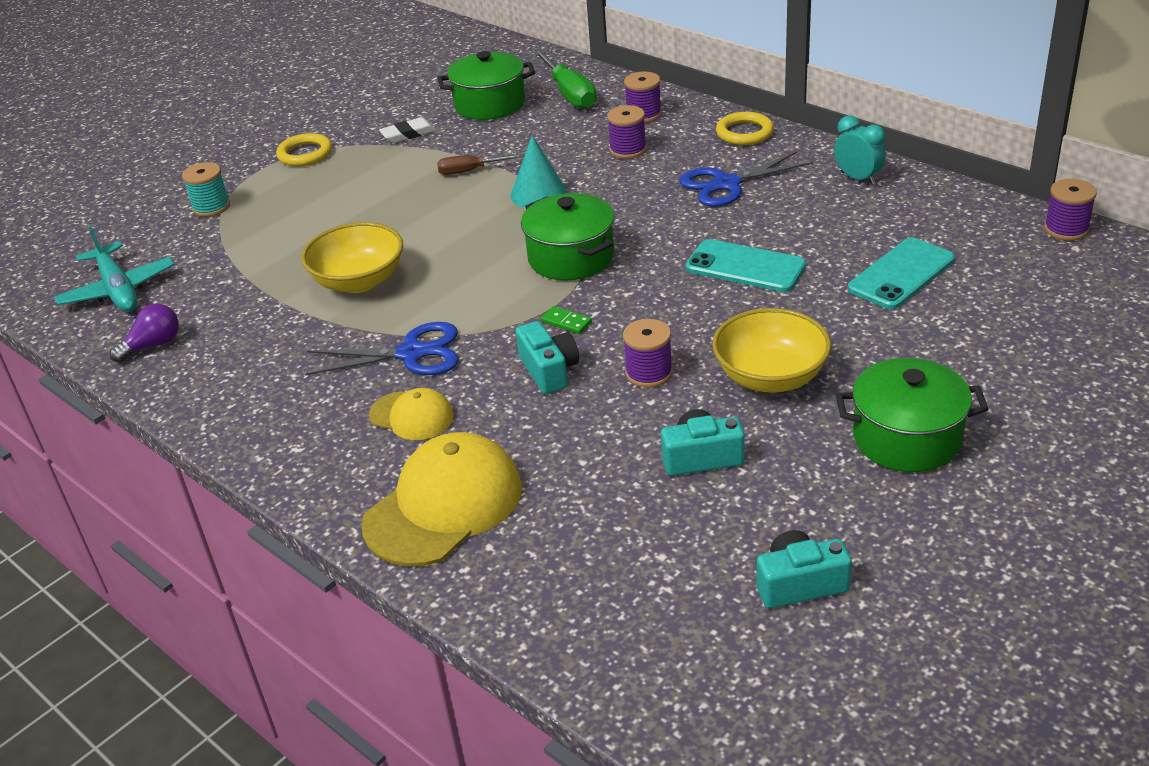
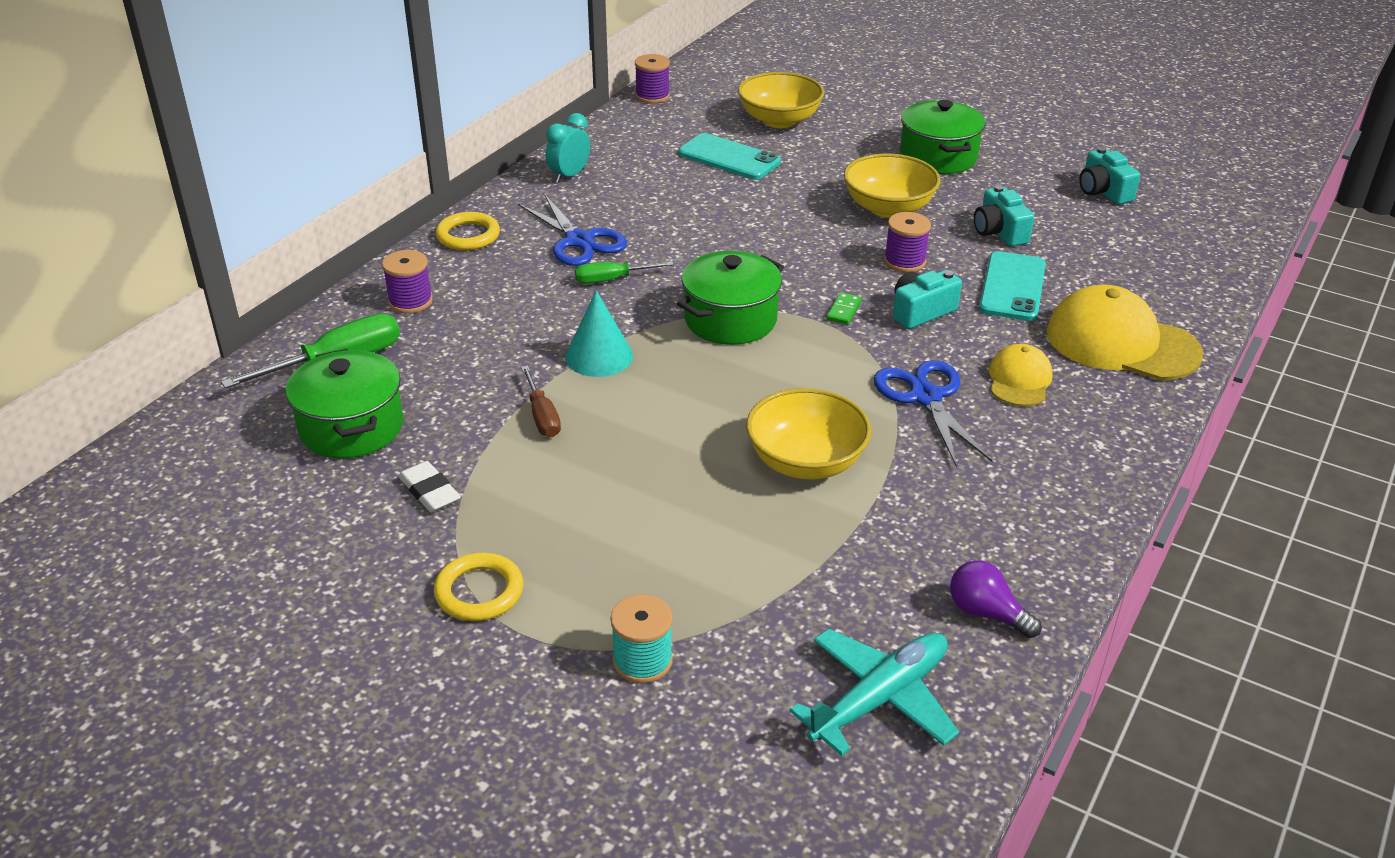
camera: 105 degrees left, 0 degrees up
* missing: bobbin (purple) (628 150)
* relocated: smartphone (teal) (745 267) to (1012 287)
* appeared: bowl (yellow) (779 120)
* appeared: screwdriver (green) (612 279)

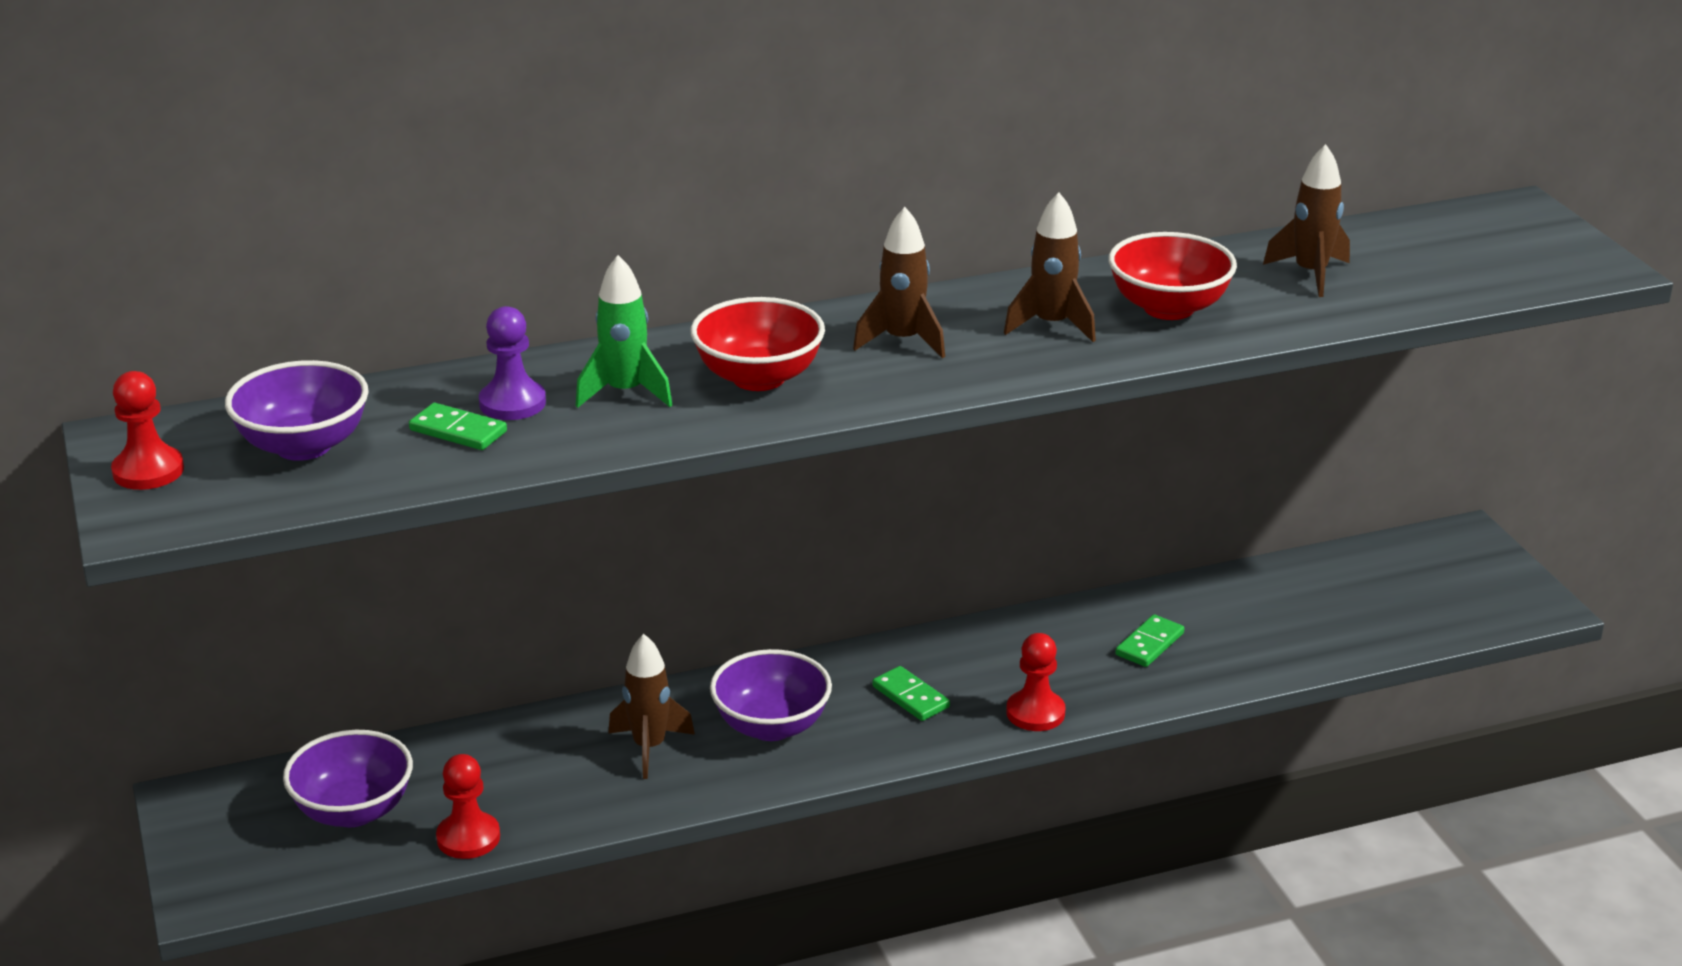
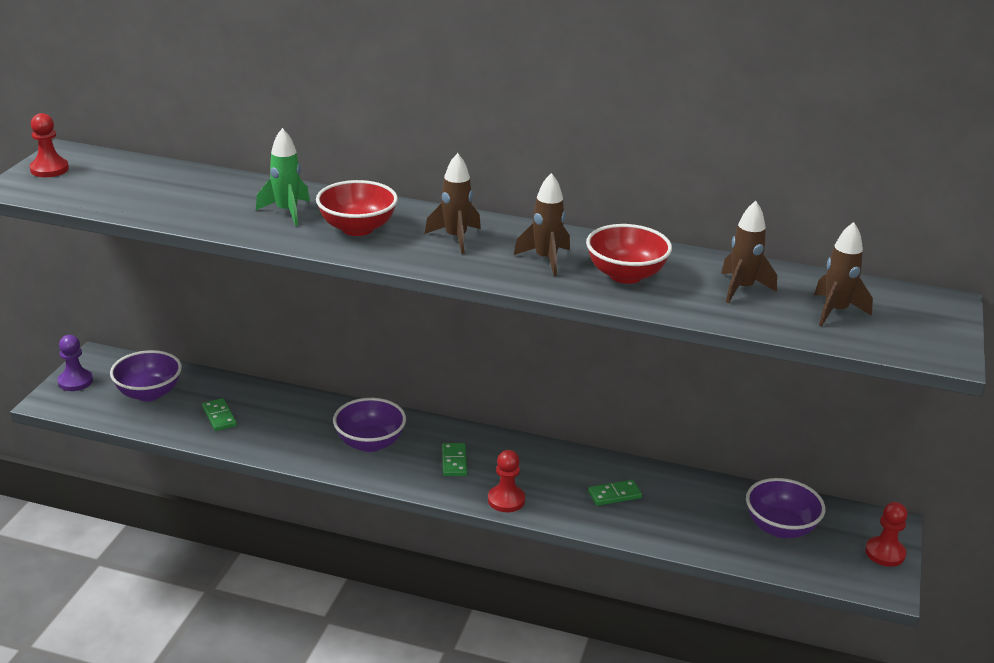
camera: 35 degrees right, 0 degrees up
* relocated: pawn (purple) (512 403) to (75 381)
* relocated: bowl (purple) (303 446) to (780 528)
* relocated: domino tile (green) (458 431) to (219 416)
* relocated: spaceship (russet) (649 748) to (835 311)
* relocated: pawn (scarlet) (468 838) to (885 553)

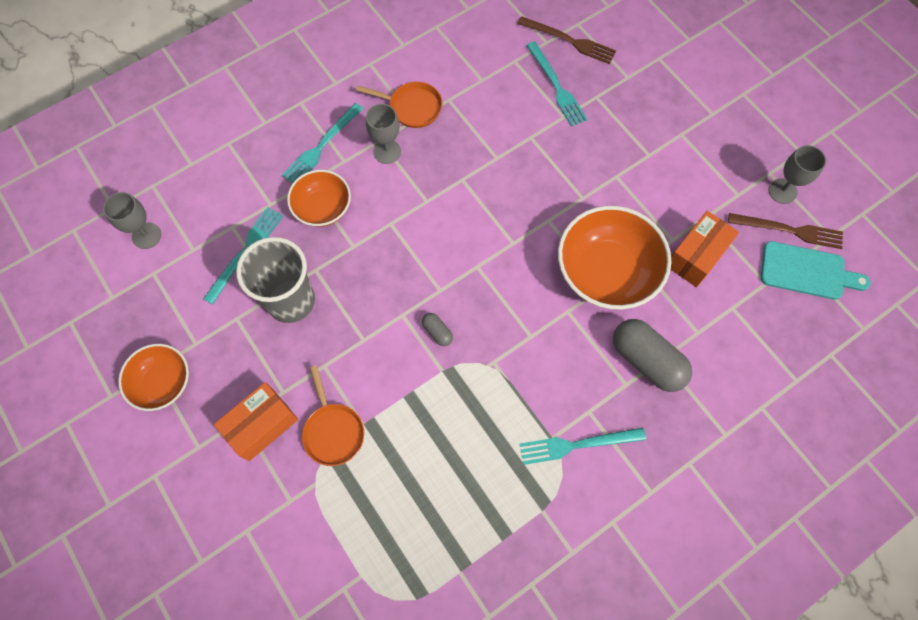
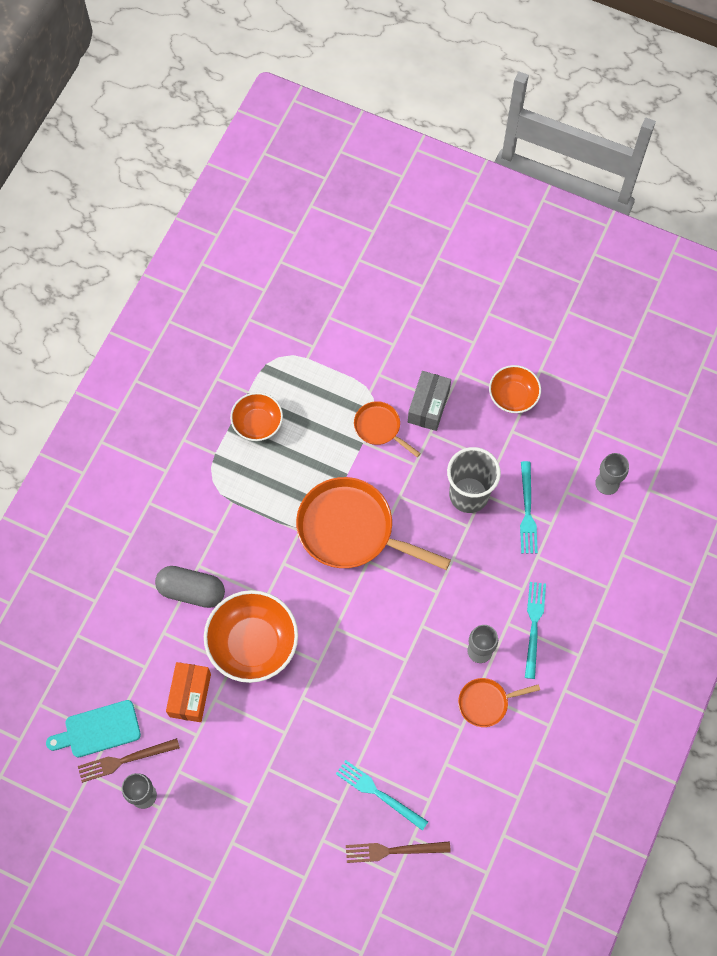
camera: 150 degrees right, 0 degrees up
* relocated: bowl (orange-coloured) (323 208) to (257 423)
* exchanged: pill (grey) (437 332) to skillet (orange-coloured) (351 530)
* colour: package (orange-coloured) (261 425) to package (grey) (428 406)
* missing: table fork (teal) (577 445)

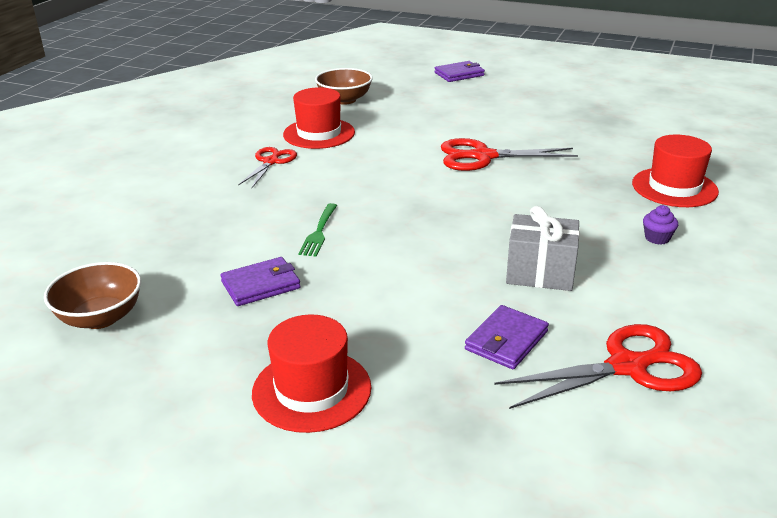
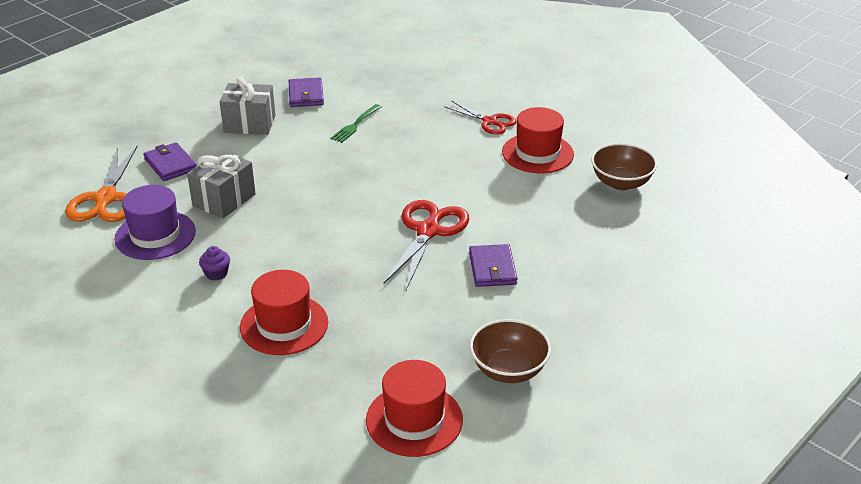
camera: 110 degrees right, 5 degrees up
* relocated: card wallet (purple) (459 74) to (492 268)
* spun: table fork (green) (319 231) = (355 125) 90 degrees counterclockwise
* relocated: bowl (russet) (100 317) to (508 370)
* relocated: top hat (scarlet) (311 390) to (414 420)
* colour: shears (scarlet) (628 366) to shears (orange-coloured) (105 199)
* appeared: gift (grey) (249 124)
* appeared: top hat (purple) (155 235)

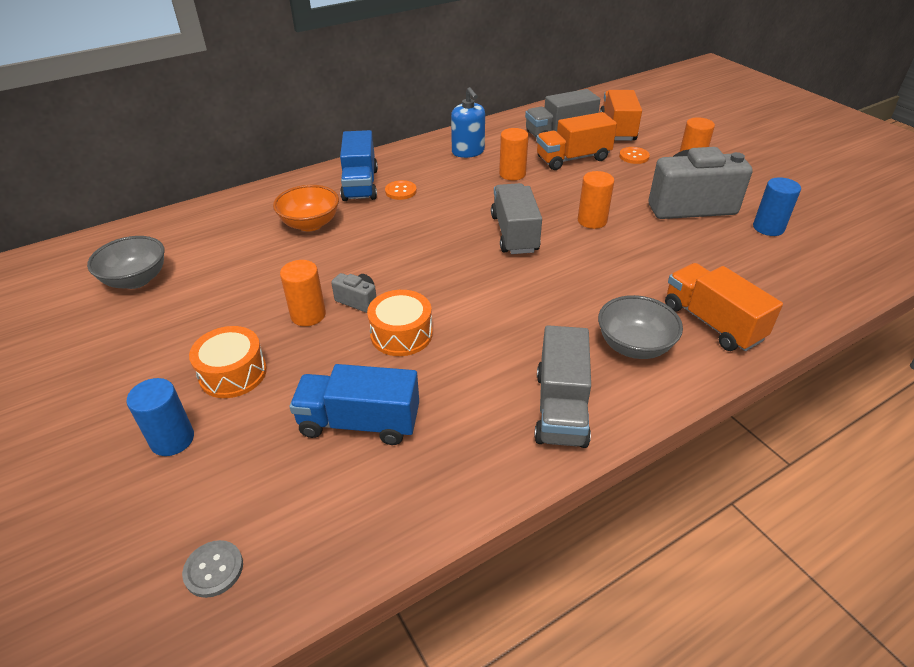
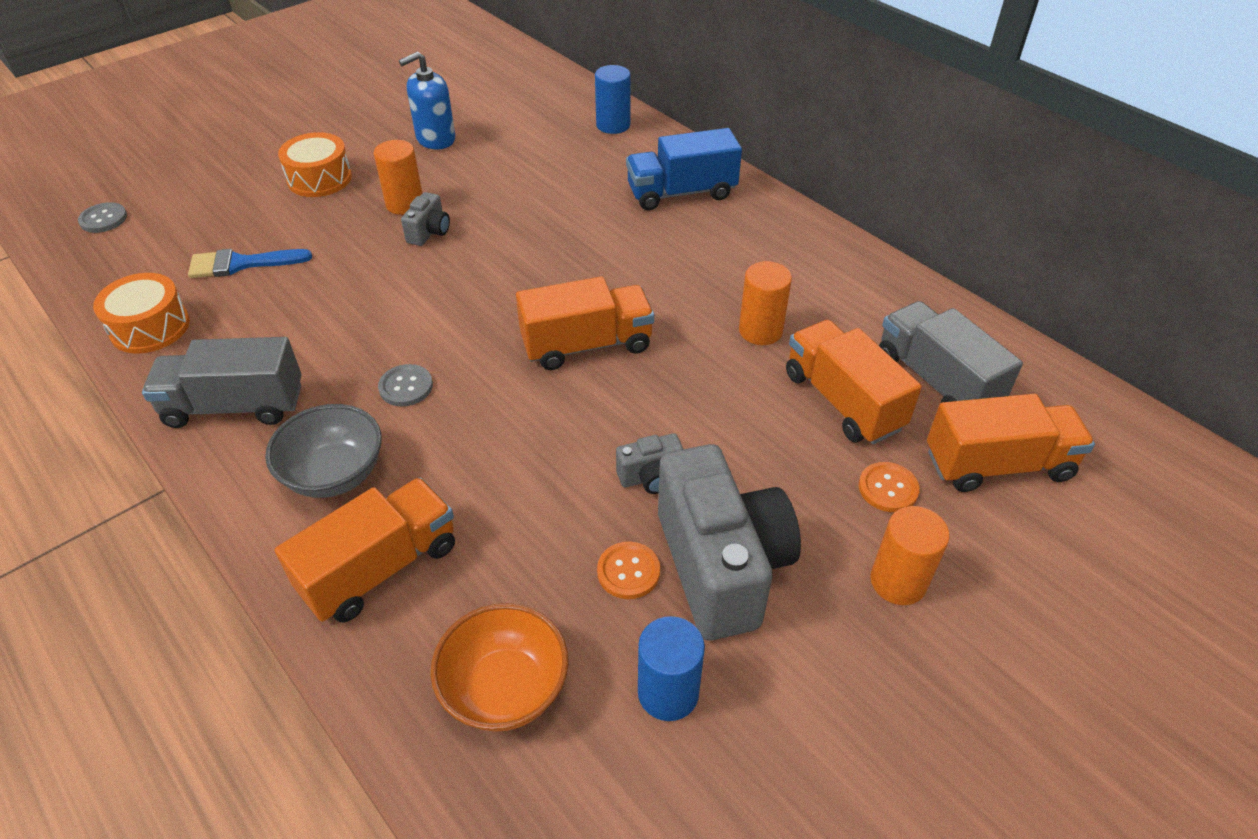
camera: 80 degrees right, 5 degrees up
* relocated: soap dispenser (royal blue) (468 152) to (435 139)
* missing: solid cylinder (orange-coloured) (592 221)
* relocated: shirt button (orange-coloured) (400 191) to (628 571)
* colour: truck (grey) (514 233) to truck (orange-coloured) (587 345)
* relocated: bowl (orange-coloured) (310 224) to (505 688)
* missing: bowl (grey) (136 280)
* relocated: toy drum (orange-coloured) (401 334) to (150 327)
* exchanged: truck (royal blue) (359 422) to brush (royal blue) (241 264)
* relocated: solid cylinder (royal blue) (172 439) to (613 125)
* appeared: shirt button (grey) (406 387)
* appeared: compact camera (grey) (651 477)

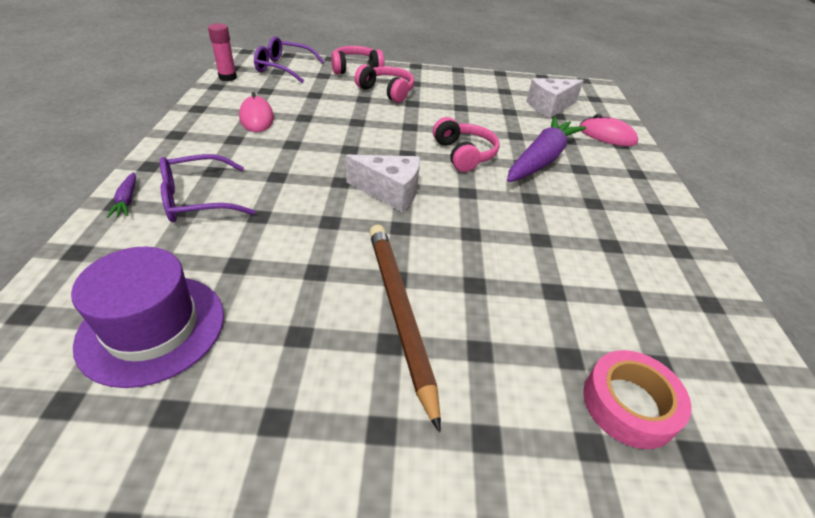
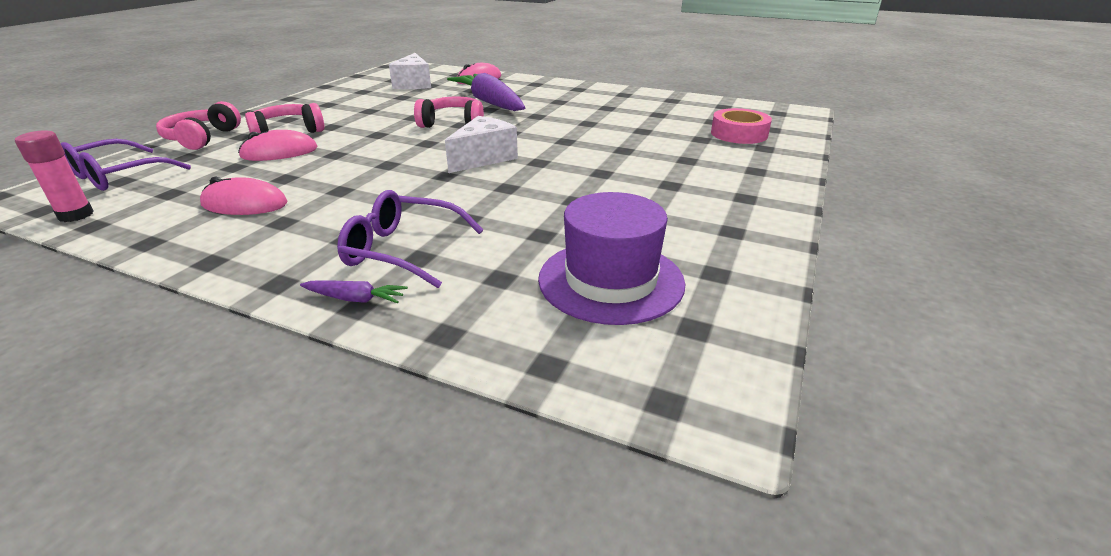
camera: 65 degrees left, 10 degrees down
* spun: eyeglasses (purple) (197 199) = (402 250) 105 degrees clockwise
* missing: wooden pencil (russet) (400 312)
* appeared: computer mouse (pink) (279 152)

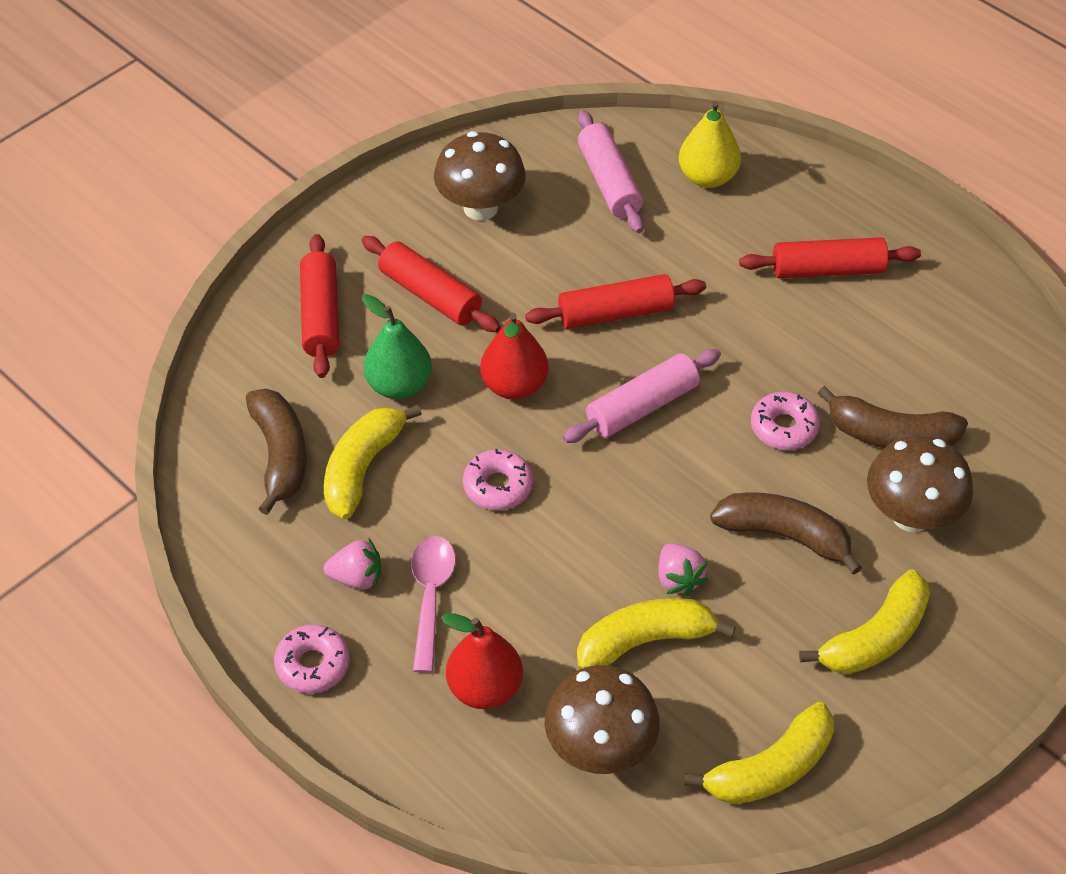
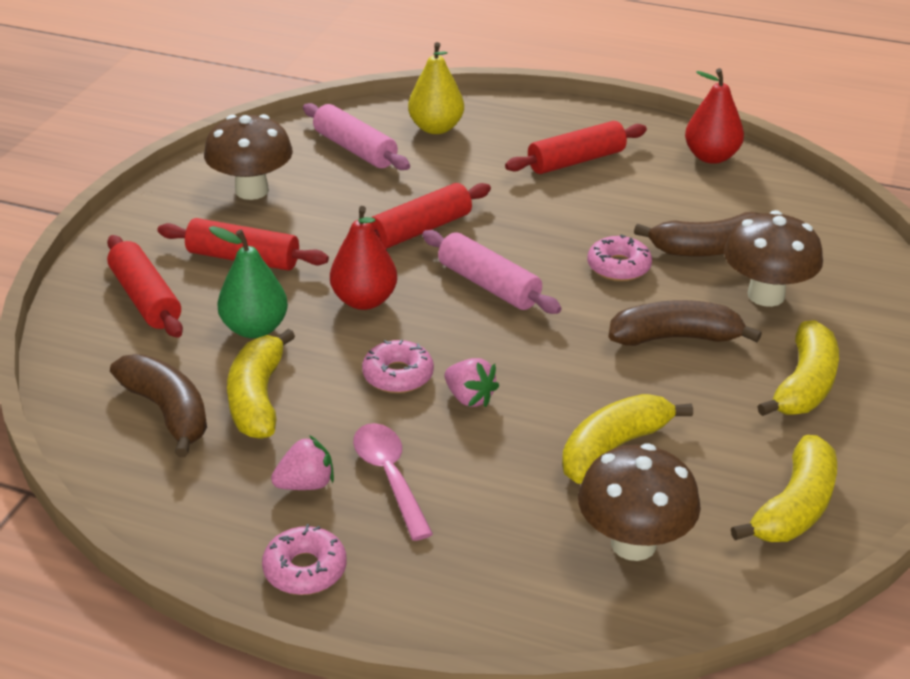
camera: 25 degrees left, 15 degrees down
* spun: pastry roller (pink) (642 406) = (489 285) 75 degrees counterclockwise
* relocated: strawberry (pink) (678 579) to (469 398)
* relocated: toy pear (scarlet) (484 688) to (711 157)

